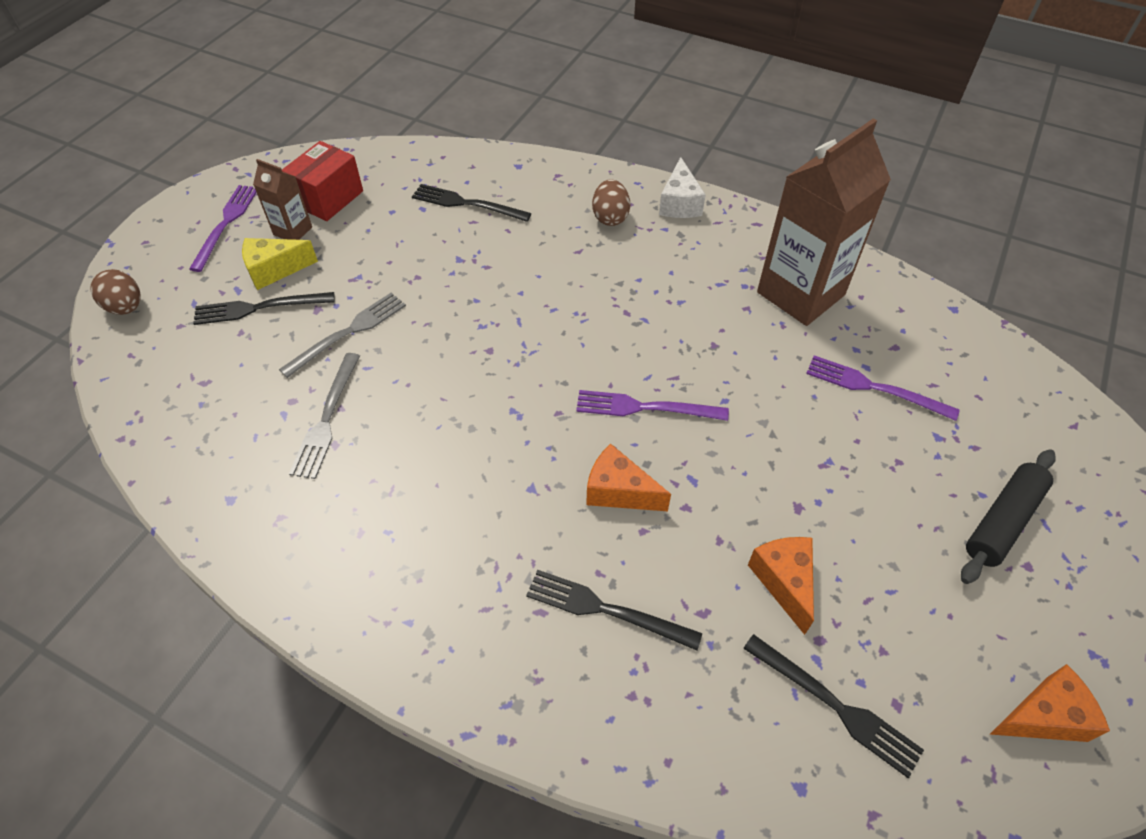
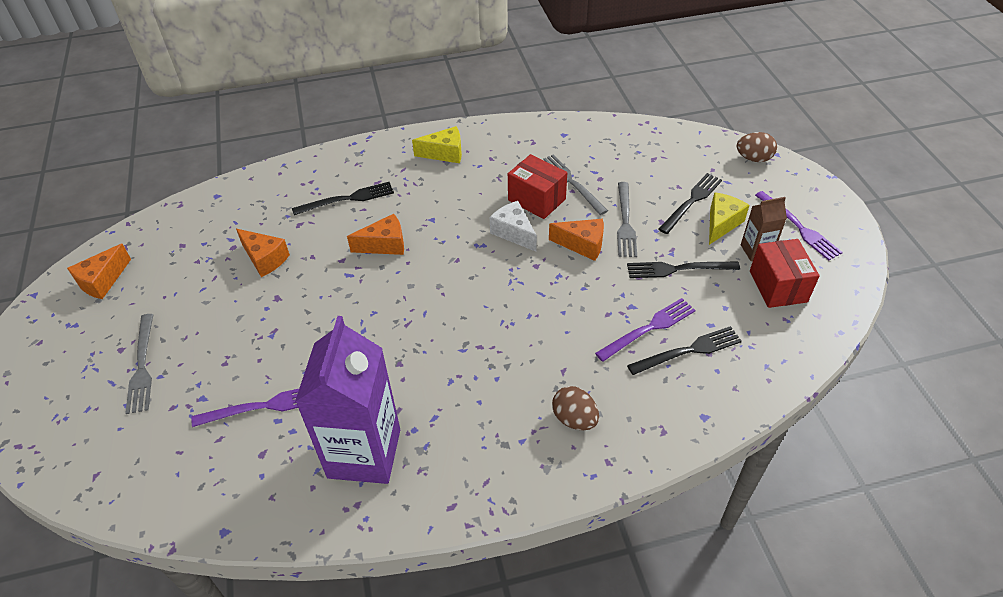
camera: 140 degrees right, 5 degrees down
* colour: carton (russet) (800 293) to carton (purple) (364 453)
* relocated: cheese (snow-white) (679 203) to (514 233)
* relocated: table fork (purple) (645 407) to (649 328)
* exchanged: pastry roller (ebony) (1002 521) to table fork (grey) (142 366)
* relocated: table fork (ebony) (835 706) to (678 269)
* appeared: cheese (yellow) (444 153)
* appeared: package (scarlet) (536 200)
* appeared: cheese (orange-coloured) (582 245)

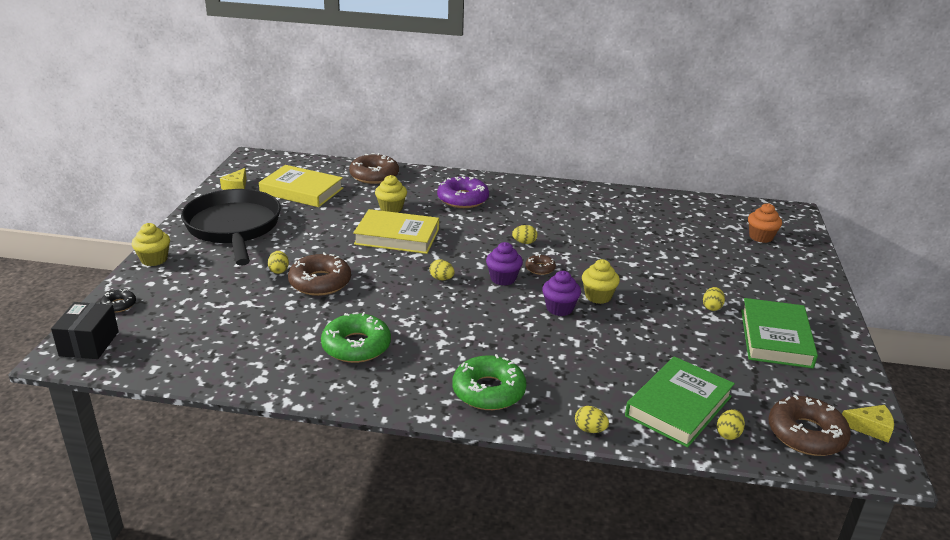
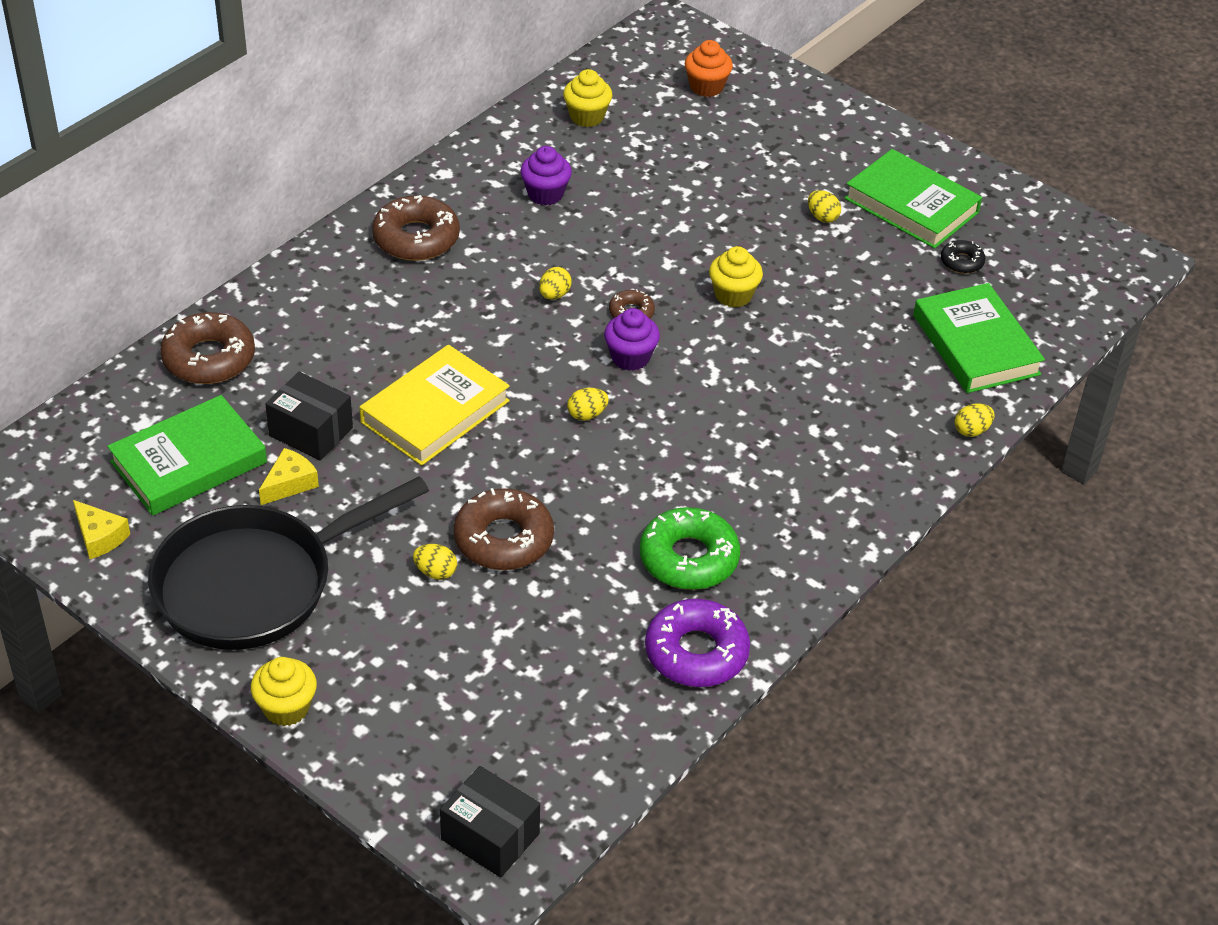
camera: 60 degrees left, 15 degrees up
* colour: hardcover (yellow) (301 191) to hardcover (green) (189 462)
* relocated: muffin (yellow) (391 208) to (587 116)
* relocated: donut (purple) (463 199) to (696 652)
* spun: skillet (ebony) (234 228) = (255 584) 45 degrees counterclockwise
* relocated: muffin (purple) (559 308) to (545 194)
* relocated: donut (ebony) (119 305) to (961 262)
* missing: donut (green) (488 391)
* relocated: donut (russet) (806 434) to (416 238)
* relocated: cheese (yellow) (870 428) to (290 483)
* missing: toy egg (yellow) (728 434)
* appeared: package (ebony) (311 432)

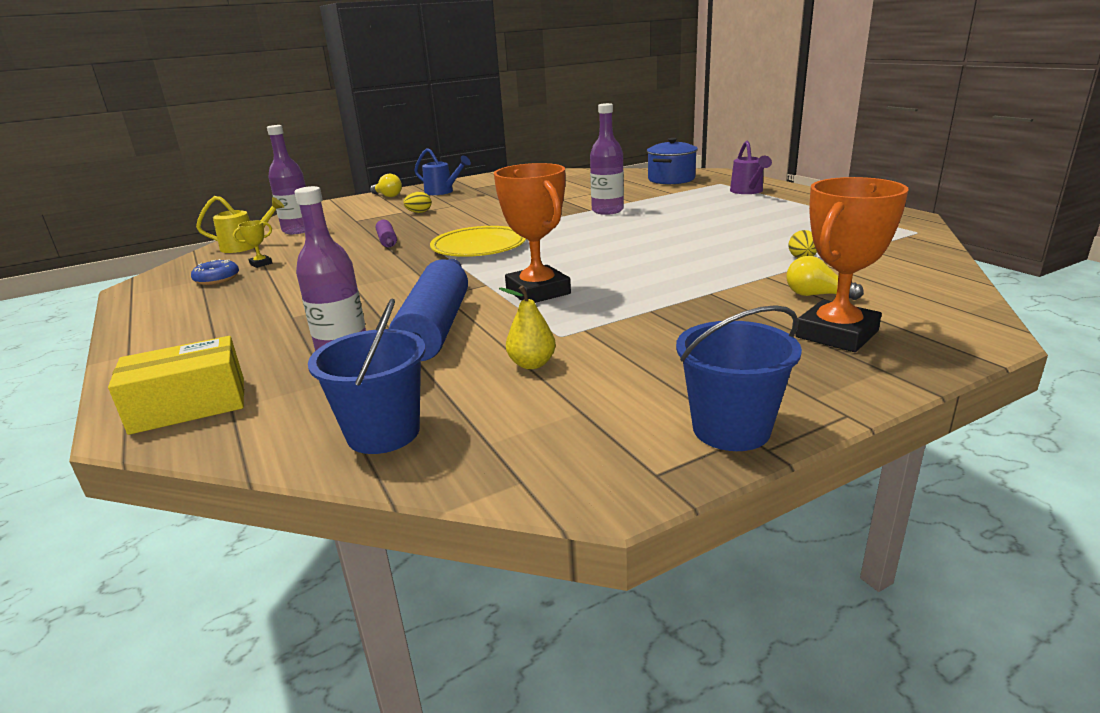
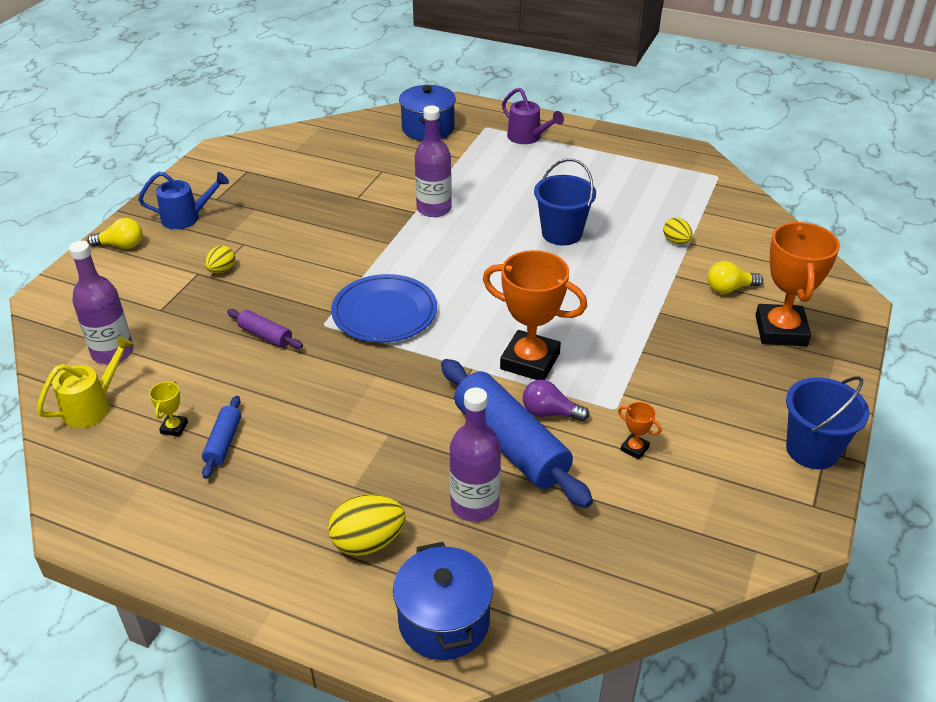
camera: 40 degrees left, 15 degrees up
* colour: plate (yellow) (479 247) to plate (royal blue) (384 313)
* missing: donut (royal blue) (217 279)
* exchanged: toy pear (yellow) (532 364) to prize cup (orange-coloured) (634 448)
* relocated: bucket (royal blue) (383 433) to (561 233)
* exchanged: package (yellow) (189 405) to cooking pot (royal blue) (444 621)
* appeared: bulb (purple) (550 413)
* appeared: pastry roller (royal blue) (223 442)
* appeared: toy egg (yellow) (368 542)

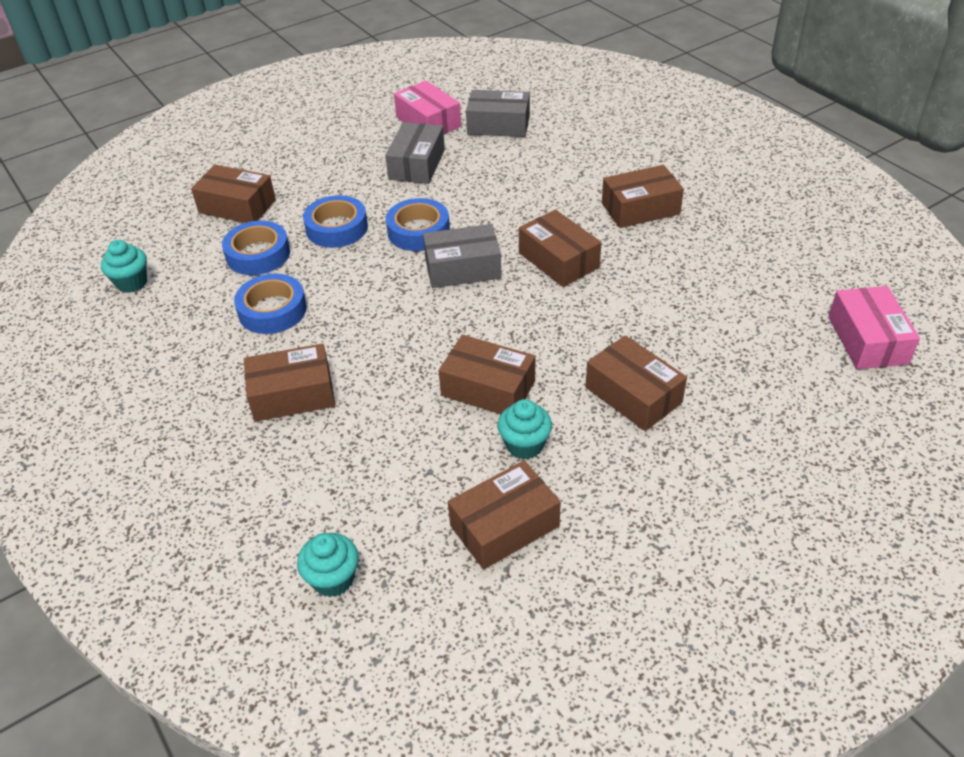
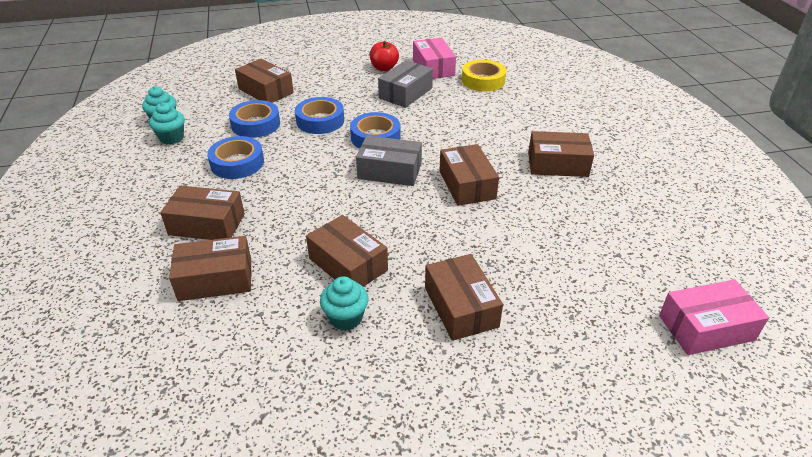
camera: 20 degrees right, 5 degrees down
* exchanged: package (grey) (498 125) to roll of tape (yellow) (483 81)
* spun: package (pink) (867 340) = (706 328) 60 degrees clockwise
* relocated: package (russet) (504 526) to (215 279)
* relocated: muffin (teal) (333 579) to (172 138)
* appeared: apple (scarlet) (384 68)

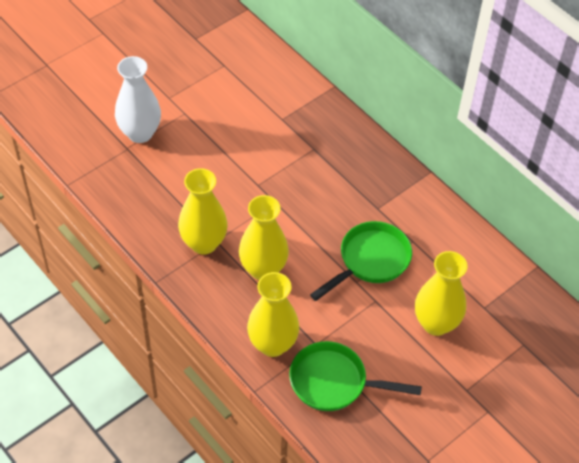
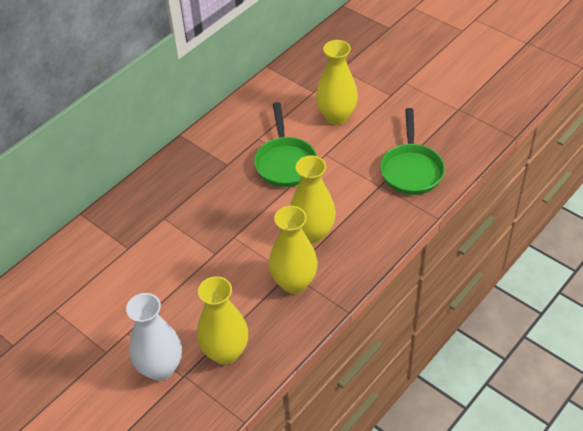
camera: 95 degrees left, 5 degrees down
* spun: skillet (green) (370 261) = (285 162) 135 degrees counterclockwise
* relocated: vase (yellow) (272 344) to (225 352)

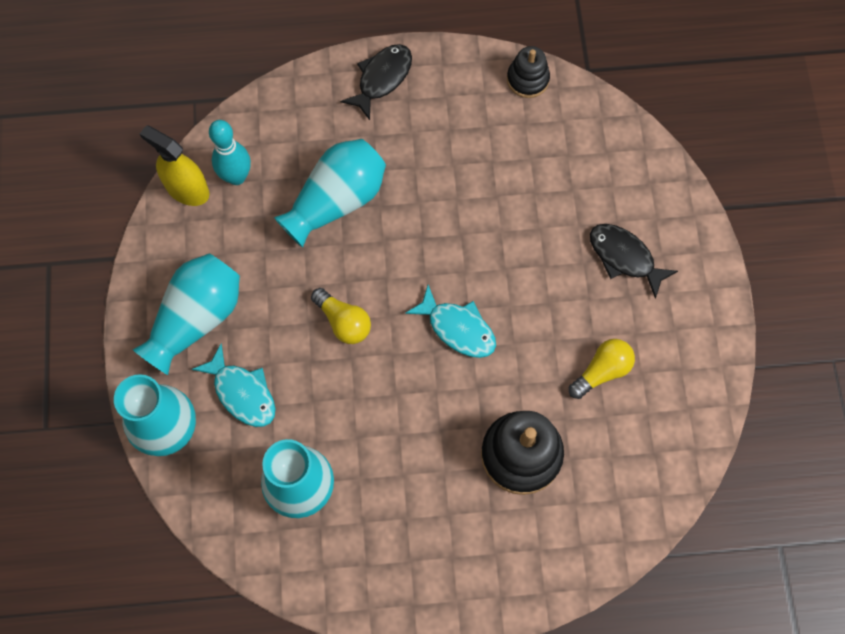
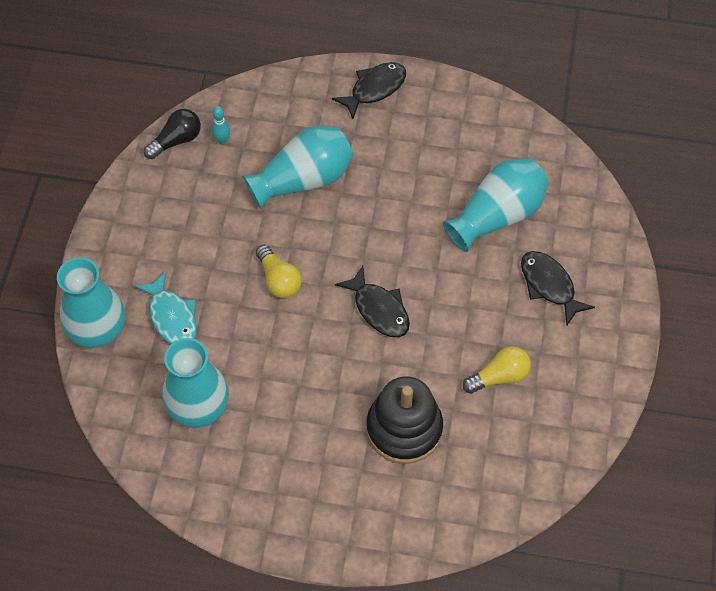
camera: 15 degrees right, 10 degrees down
* missing: stacking rings (ebony) (527 79)
* size: skittle (teal) (236 177) = (222 140) x0.55
* exchanged: sprayer (yellow) (187 189) to bulb (ebony) (176 141)
* relocated: vase (teal) (196 319) to (497 216)
* colour: fish figure (teal) (458 328) to fish figure (ebony) (379 309)

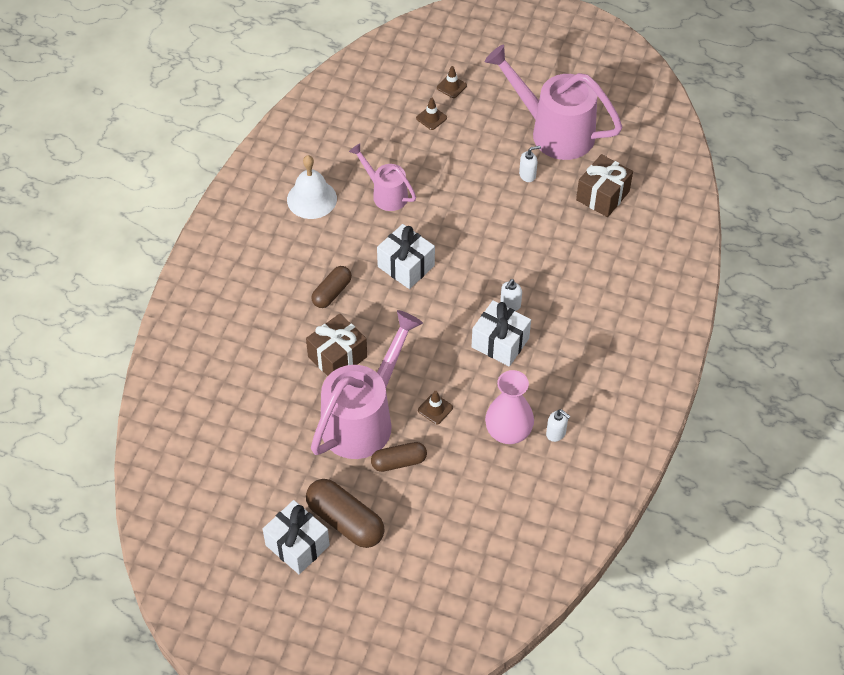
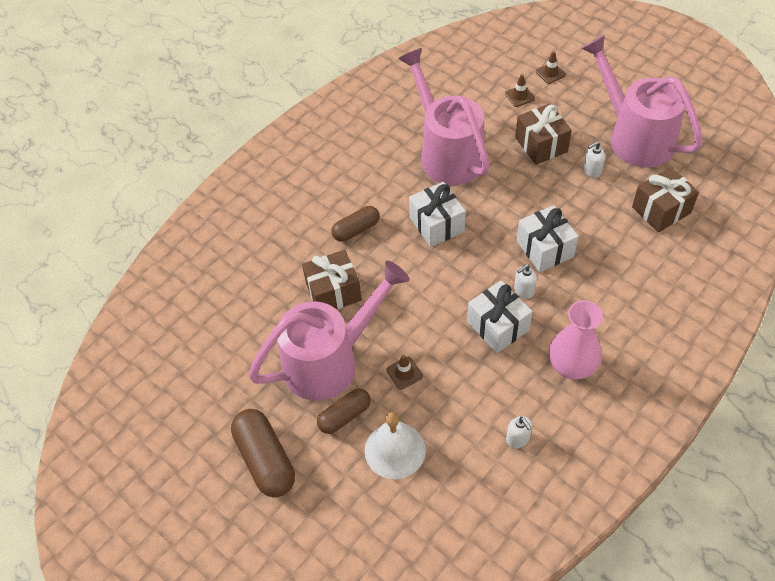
camera: 25 degrees right, 0 degrees up
* size: watering can (pink) (385 194) = (447 153) x1.84
* spun: soap dispenser (snow-white) (527 175) = (592 171) 150 degrees clockwise
* relocated: school bell (snow-white) (311 199) to (395 450)
* relocated: vase (pink) (508 432) to (571 365)
* spun: pill (russet) (399 462) = (345 416) 45 degrees counterclockwise
* relocated: gift (snow-white) (297 545) to (545 249)
* appeared: gift (russet) (541 145)

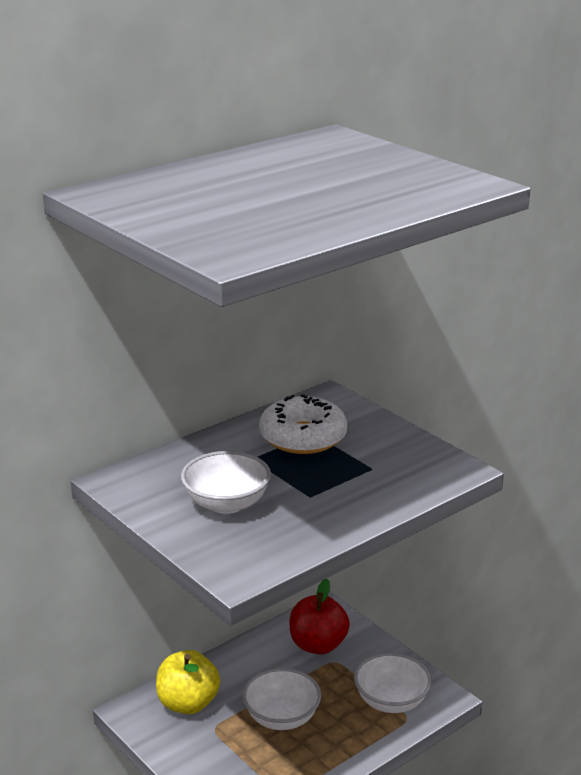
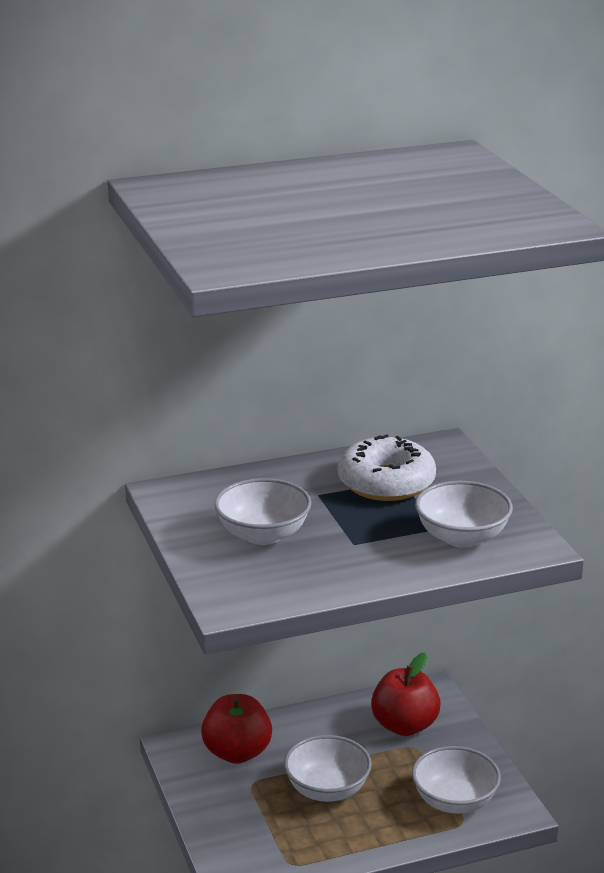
camera: 20 degrees right, 0 degrees up
* colour: apple (yellow) (188 703) to apple (scarlet) (237 753)
* appeared: bowl (snow-white) (462 537)

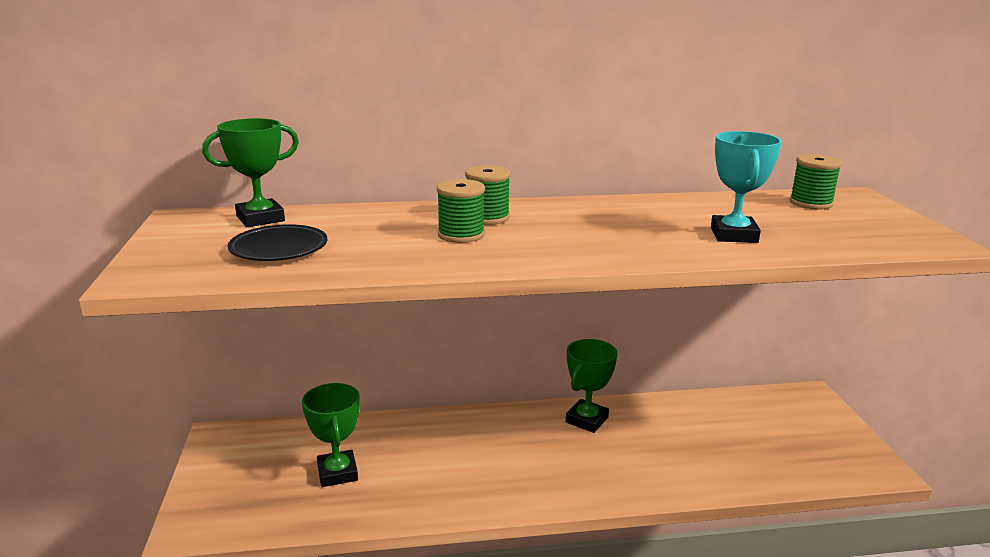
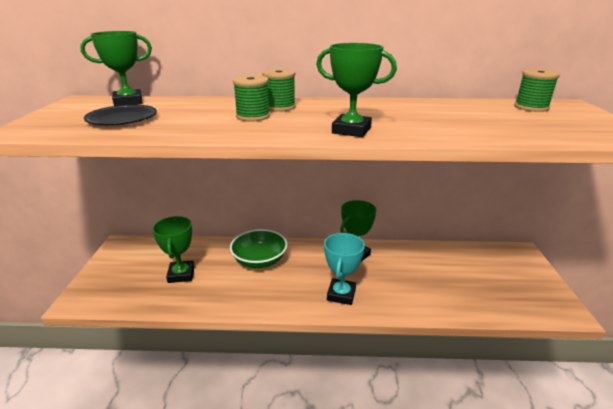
camera: 10 degrees right, 5 degrees up
* relocated: prize cup (teal) (734 235) to (341 294)
* appeared: prize cup (green) (351 130)
* appeared: bowl (green) (259 260)

